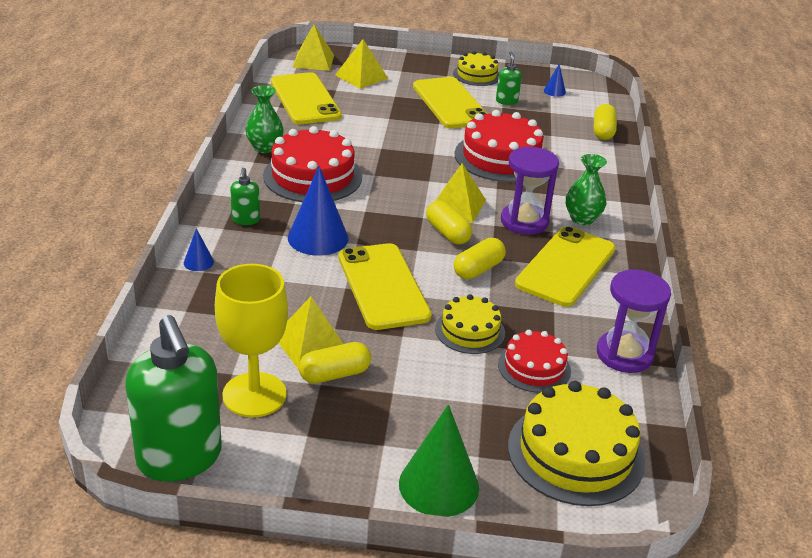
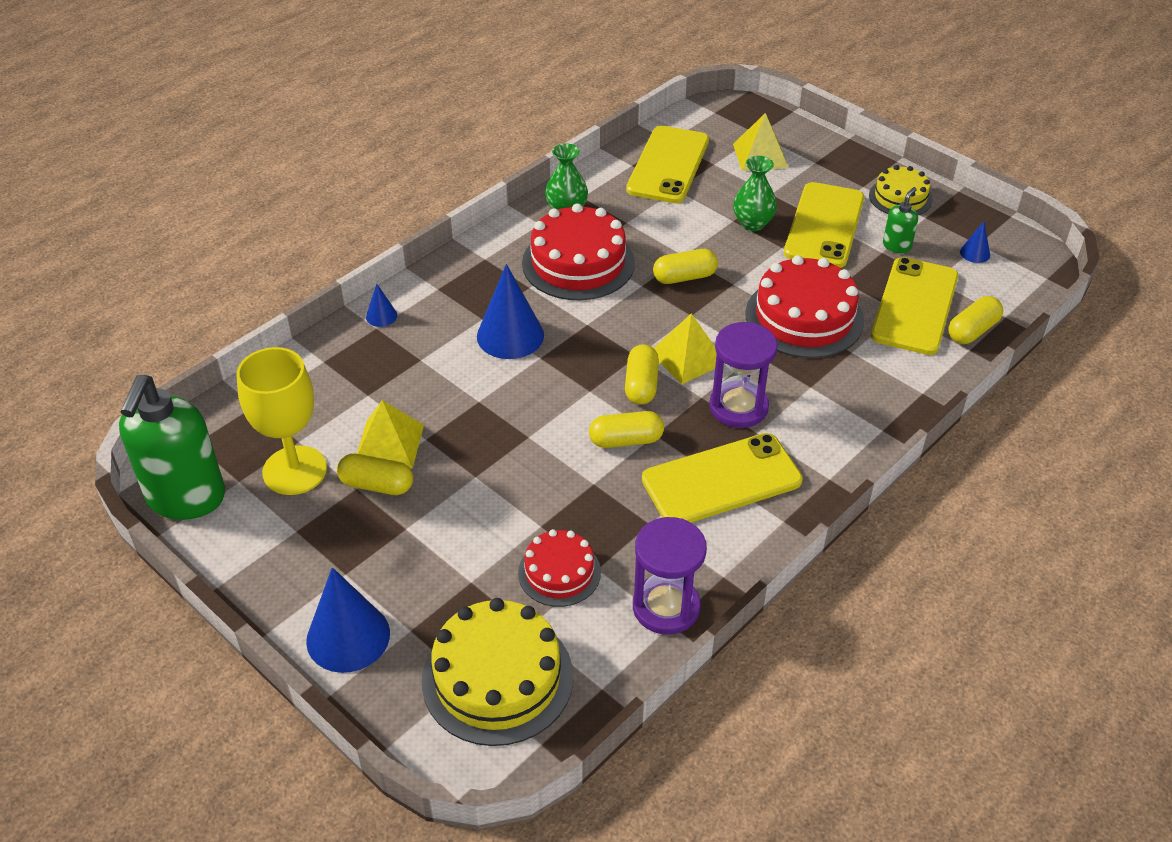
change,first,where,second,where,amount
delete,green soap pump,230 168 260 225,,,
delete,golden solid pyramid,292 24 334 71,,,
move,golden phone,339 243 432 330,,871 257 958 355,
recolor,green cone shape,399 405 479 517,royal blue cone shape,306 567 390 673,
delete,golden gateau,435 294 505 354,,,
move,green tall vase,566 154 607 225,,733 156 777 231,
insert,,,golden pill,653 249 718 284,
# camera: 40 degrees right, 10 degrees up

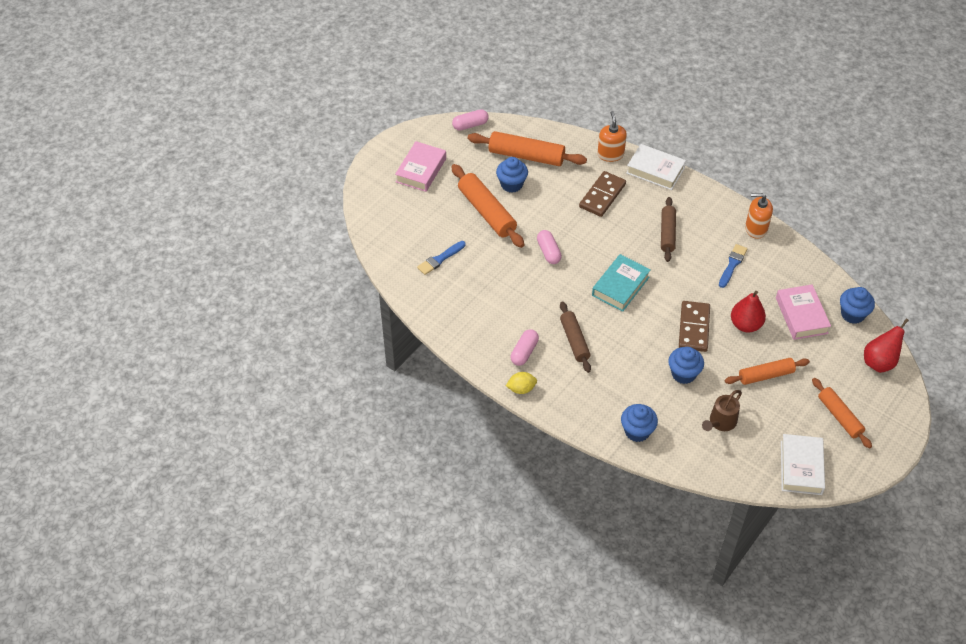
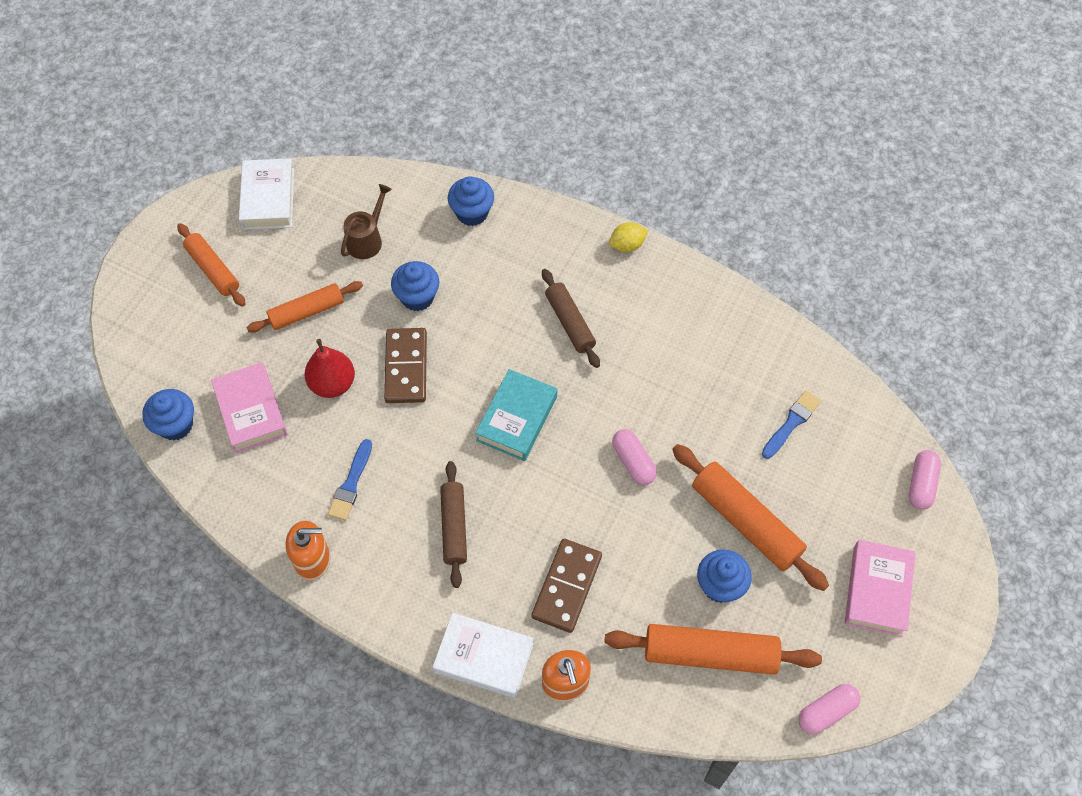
change,first,where,second,where,amount
move,pink pill,511 329 539 366,,909 450 941 510,
delete,scarlet pear fruit,864 319 909 373,,,
# camera: 170 degrees right, 10 degrees up

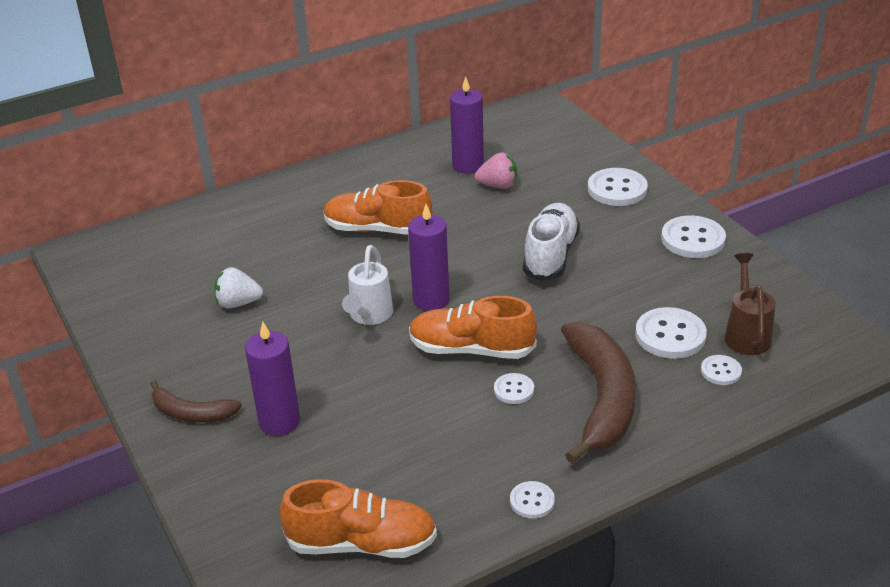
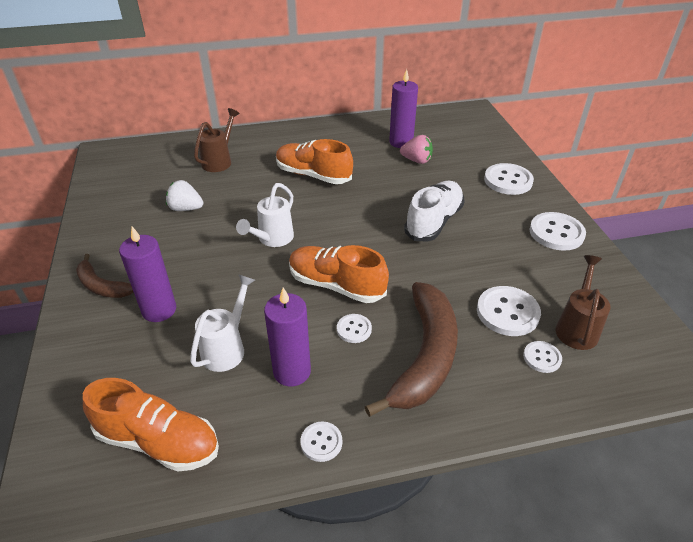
change,first,where,second,where,amount
move,violet candle,408 204 450 311,,264 287 311 386,
insert,,,snow-white sprinkling can,190 275 255 372,
insert,,,dark brown sprinkling can,194 108 240 172,
# camera: 15 degrees right, 5 degrees up

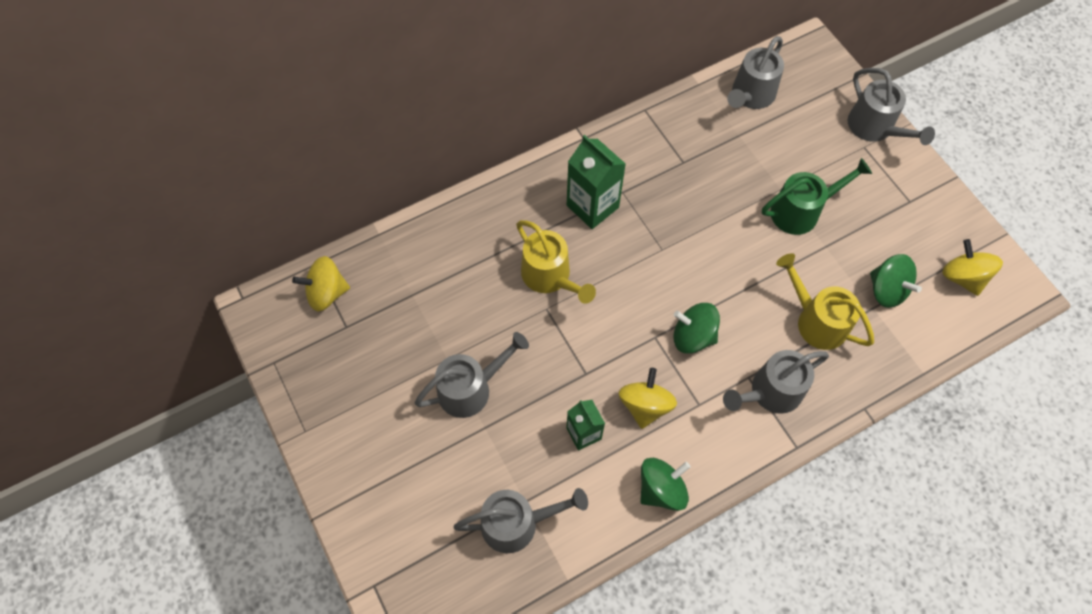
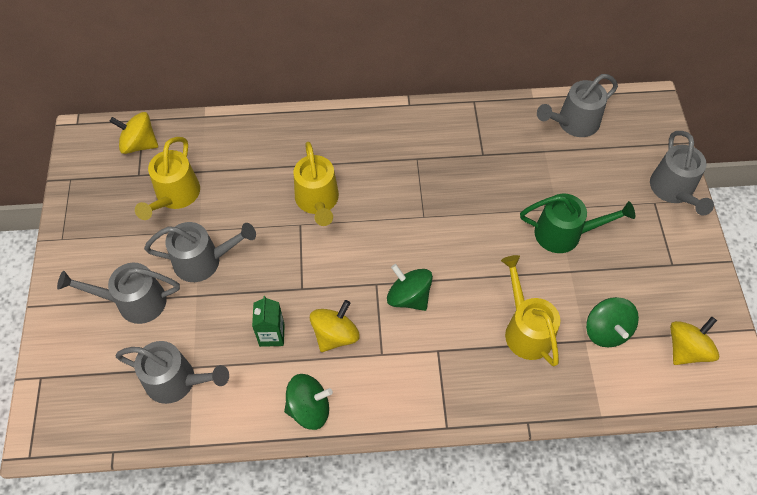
change,first,where,second,where,amount
delete,green juice carton,567 135 626 229,,,
move,ash-grey sprinkling can,723 350 829 414,,57 263 180 324,
rotate,golden spinning top,942 239 1003 296,,670 317 719 365,45 degrees clockwise
insert,,,golden sprinkling can,135 137 200 220,
# camera: 25 degrees right, 5 degrees down

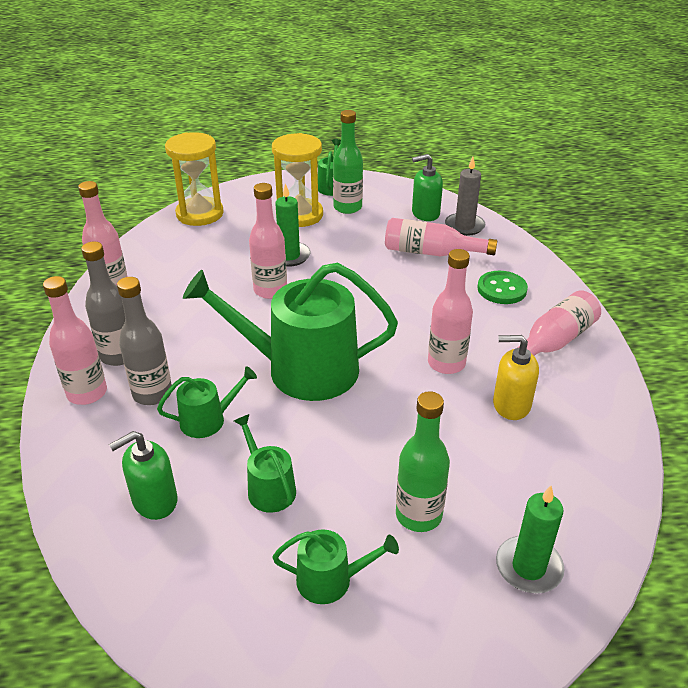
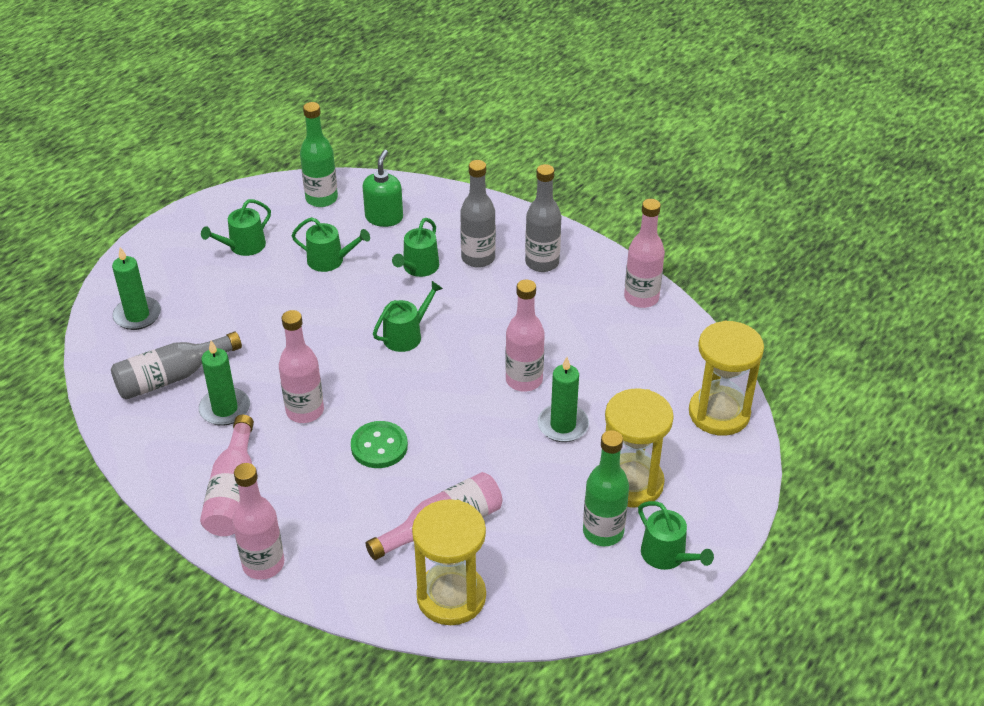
change,first,where,second,where,amount
move,pink flask,43 276 107 405,,232 463 284 580,
resize,green sprinkling can,183 263 398 401,,373 281 443 352,x0.46
move,green flask,396 391 450 532,,300 102 338 207,
delete,green soap pump,412 154 443 221,,,
replace,ash-grey candle,445 157 485 236,golden sand timer,412 499 486 625,
move,green button,478 271 528 304,,351 421 408 468,
replace,golden soap pump,493 335 539 420,green candle,199 341 250 426,
insert,,,ash-grey flask,111 331 242 400,
# camera: 135 degrees right, 5 degrees up

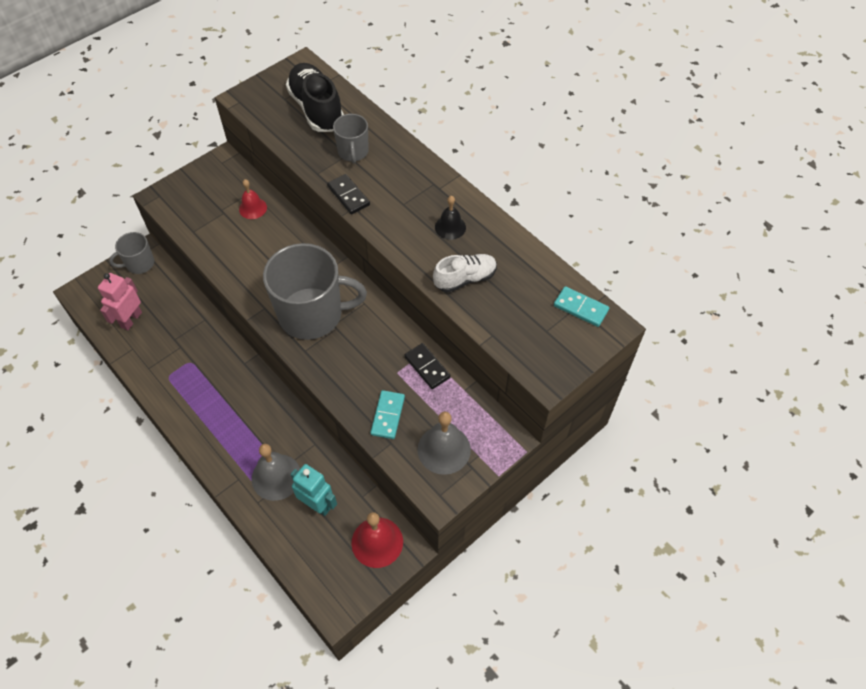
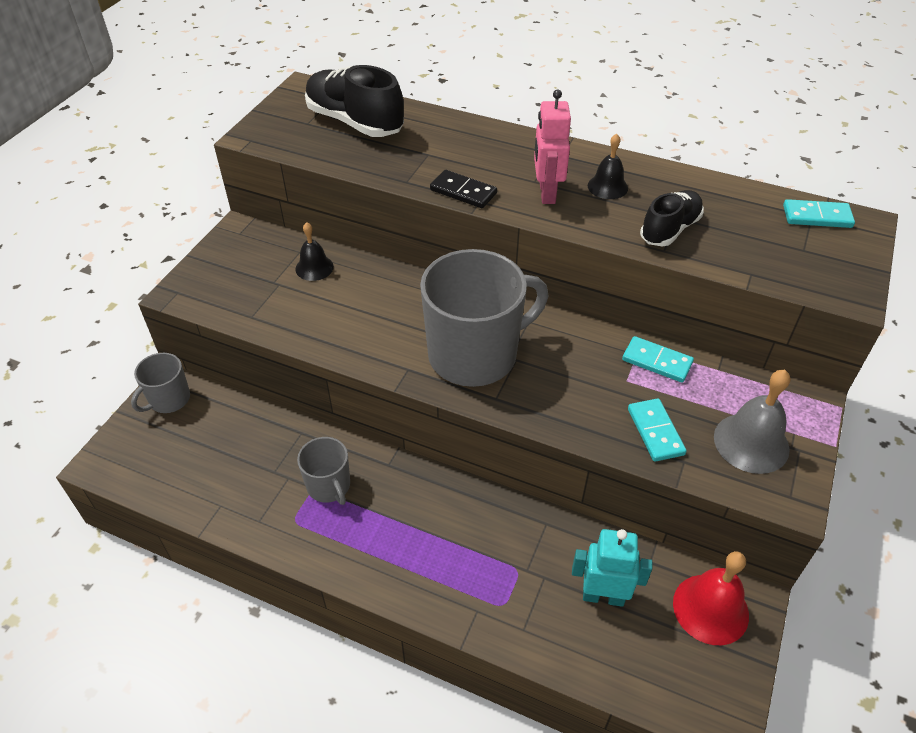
change,first,where,second,where,amount
move,pink robot figure,98 273 142 330,,534 89 571 204,
recolor,scarlet bell,239 179 267 219,jet-black bell,295 222 334 281,
delete,ash-grey bell,252 444 300 501,,,
move,ash-grey coffee mug,333 114 369 163,,297 437 350 505,
recolor,jet-black domino tile,404 343 451 389,aqua domino tile,622 336 694 383,
recolor,snow-white shoe,433 254 497 292,jet-black shoe,640 190 704 246,
# camera: 25 degrees left, 10 degrees down

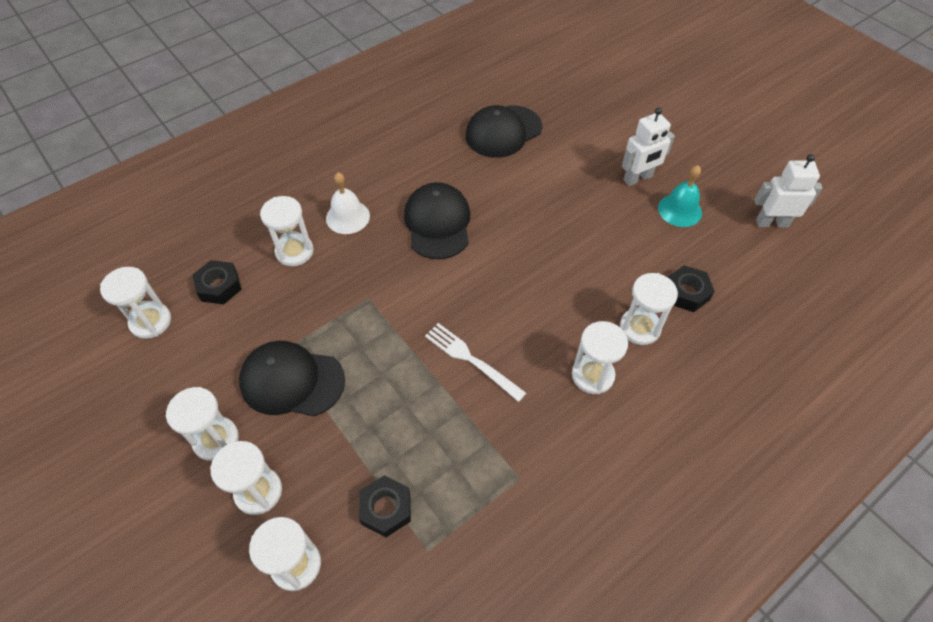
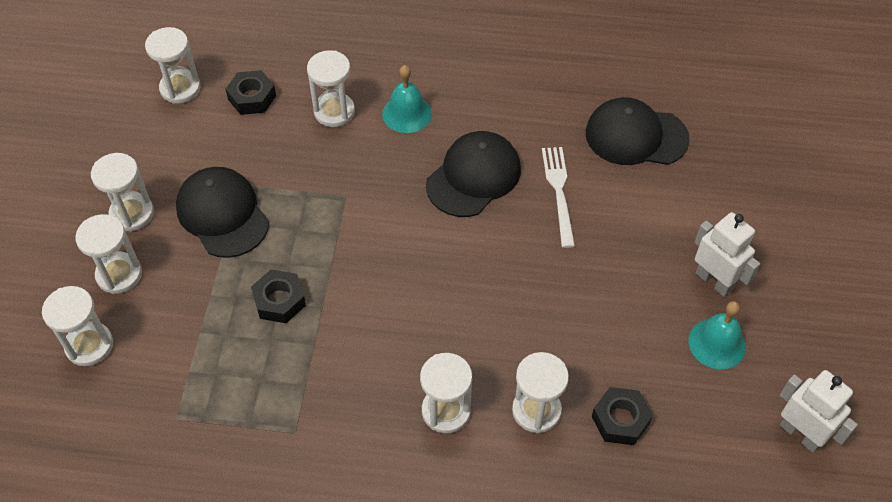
change,first,where,second,where,amount
recolor,snow-white bell,326 172 370 234,aqua bell,382 65 432 133,
move,jet-black hexagon nut,359 475 411 537,,251 269 306 323,
move,snow-white fork,425 323 526 402,,542 147 575 248,
rotate,snow-white robot figure,622 107 675 186,,694 212 760 297,150 degrees counterclockwise
# camera: 45 degrees right, 0 degrees up

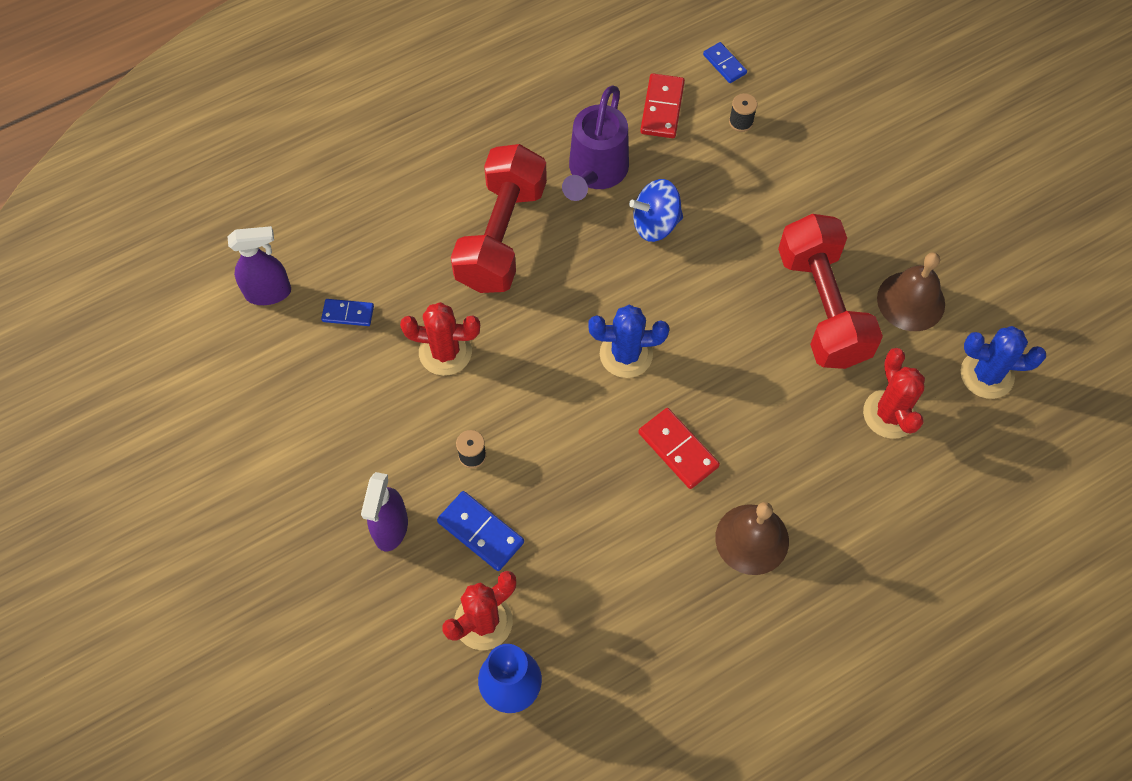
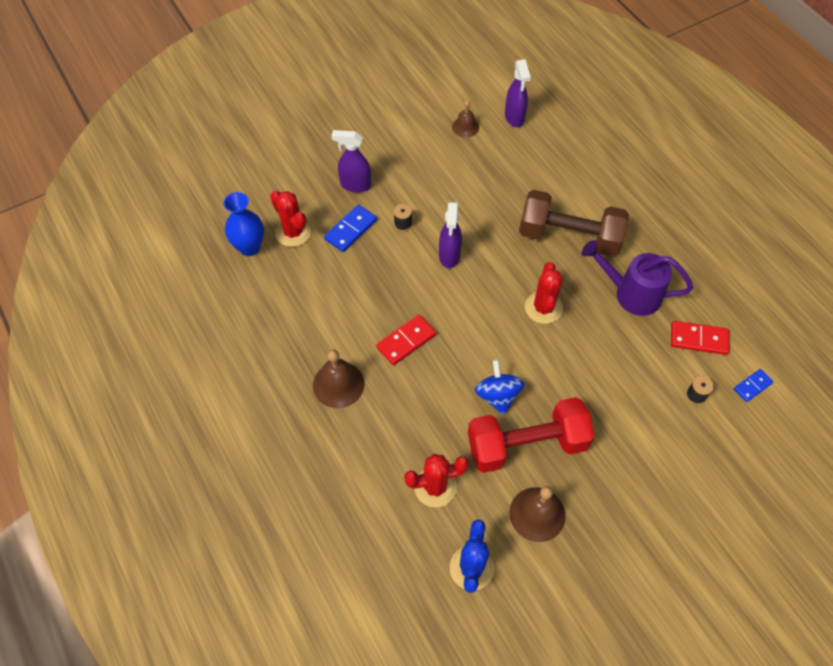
change,first,where,second,where,amount
delete,royal blue domino tile,321 299 374 326,,,
move,scarlet cactus,400 302 480 376,,525 262 563 324,
recolor,scarlet dumbbell,451 144 547 293,dark brown dumbbell,519 190 629 257,
delete,royal blue cactus,589 305 669 378,,,
move,royal blue spinning top,629 179 683 242,,475 360 525 415,
insert,,,violet spray cleaner,439 202 462 268,
insert,,,dark brown bell,452 100 479 138,
# camera: 90 degrees right, 5 degrees down

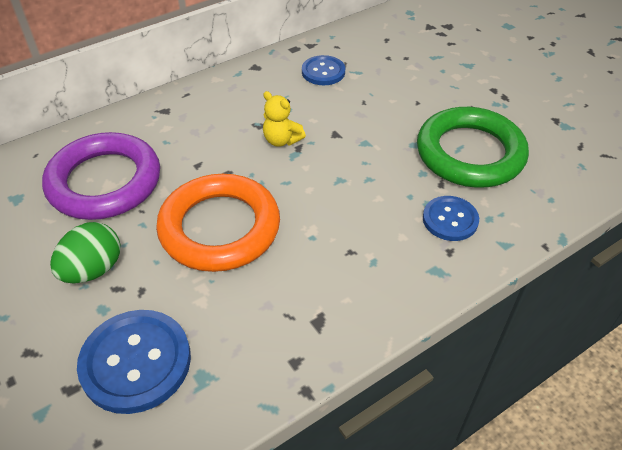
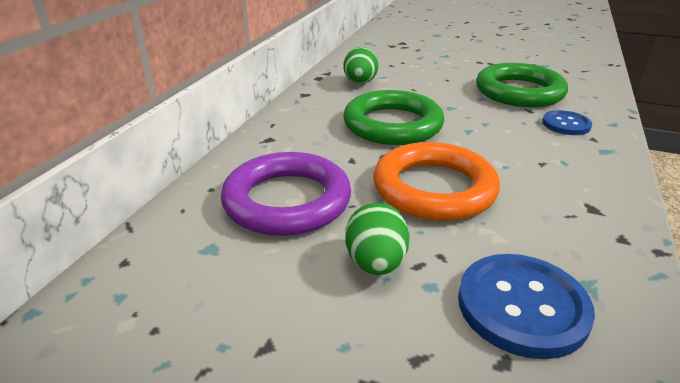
change,first,where,second,where,amount
replace,golden teddy,263 91 306 147,green ring,343 90 444 145,
replace,royal blue button,302 55 345 85,green egg,343 47 379 84,
# camera: 35 degrees left, 15 degrees down

